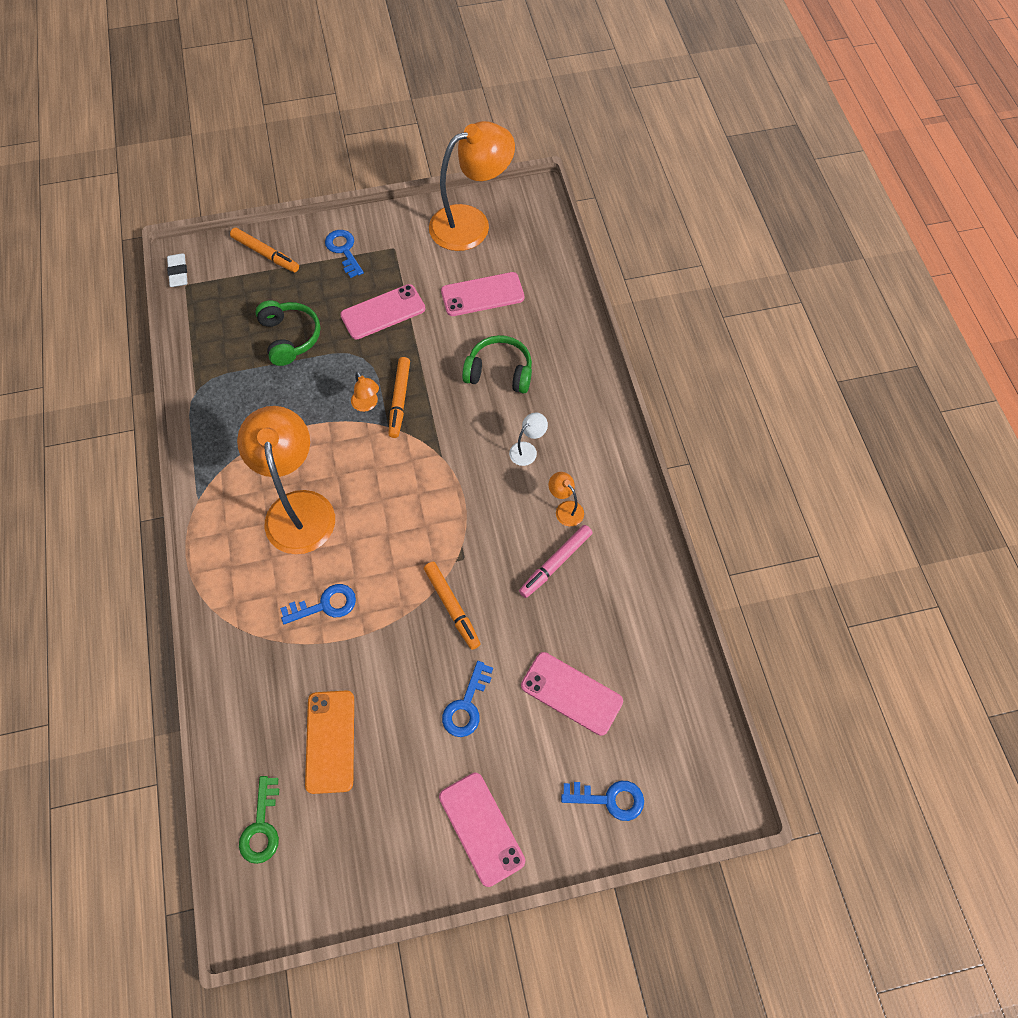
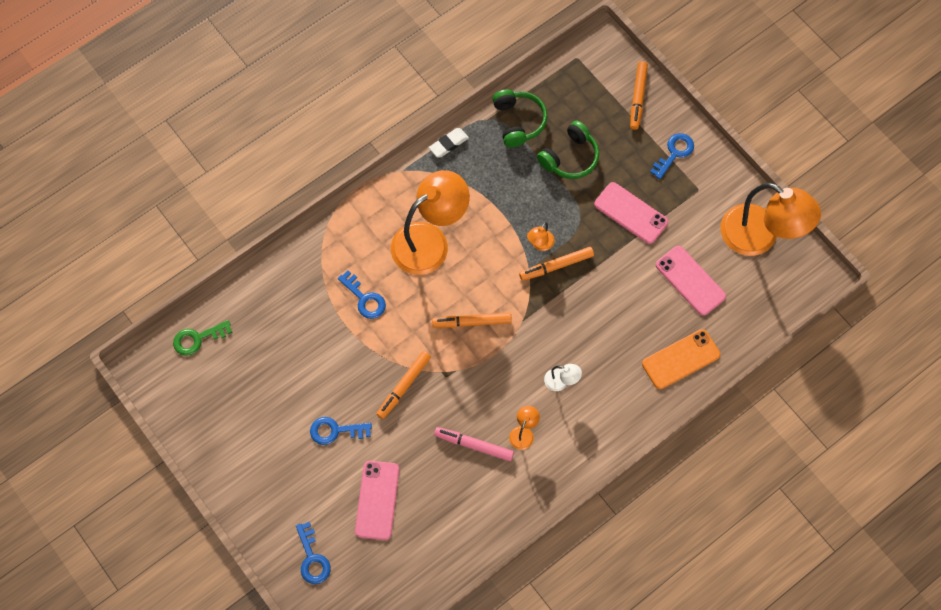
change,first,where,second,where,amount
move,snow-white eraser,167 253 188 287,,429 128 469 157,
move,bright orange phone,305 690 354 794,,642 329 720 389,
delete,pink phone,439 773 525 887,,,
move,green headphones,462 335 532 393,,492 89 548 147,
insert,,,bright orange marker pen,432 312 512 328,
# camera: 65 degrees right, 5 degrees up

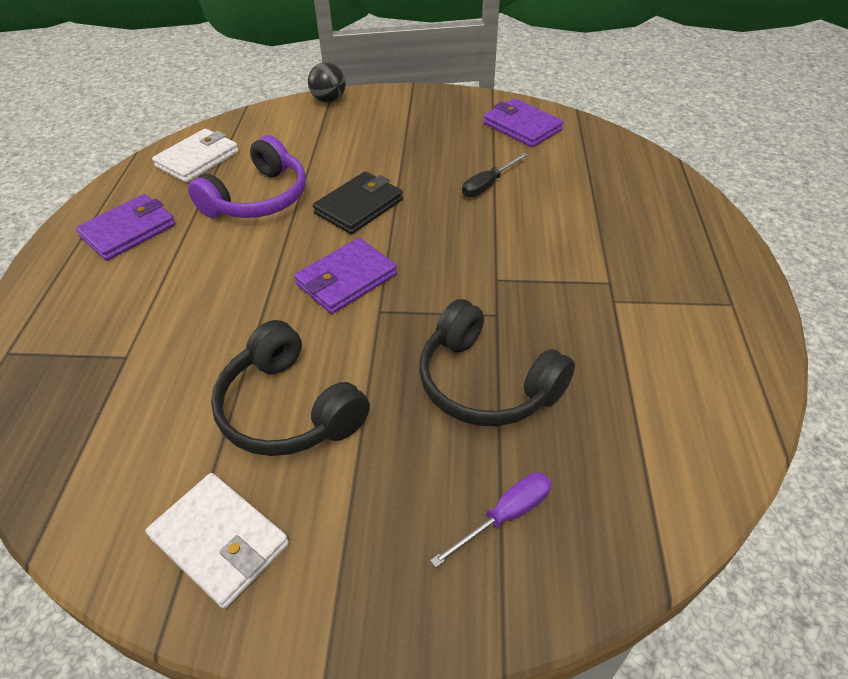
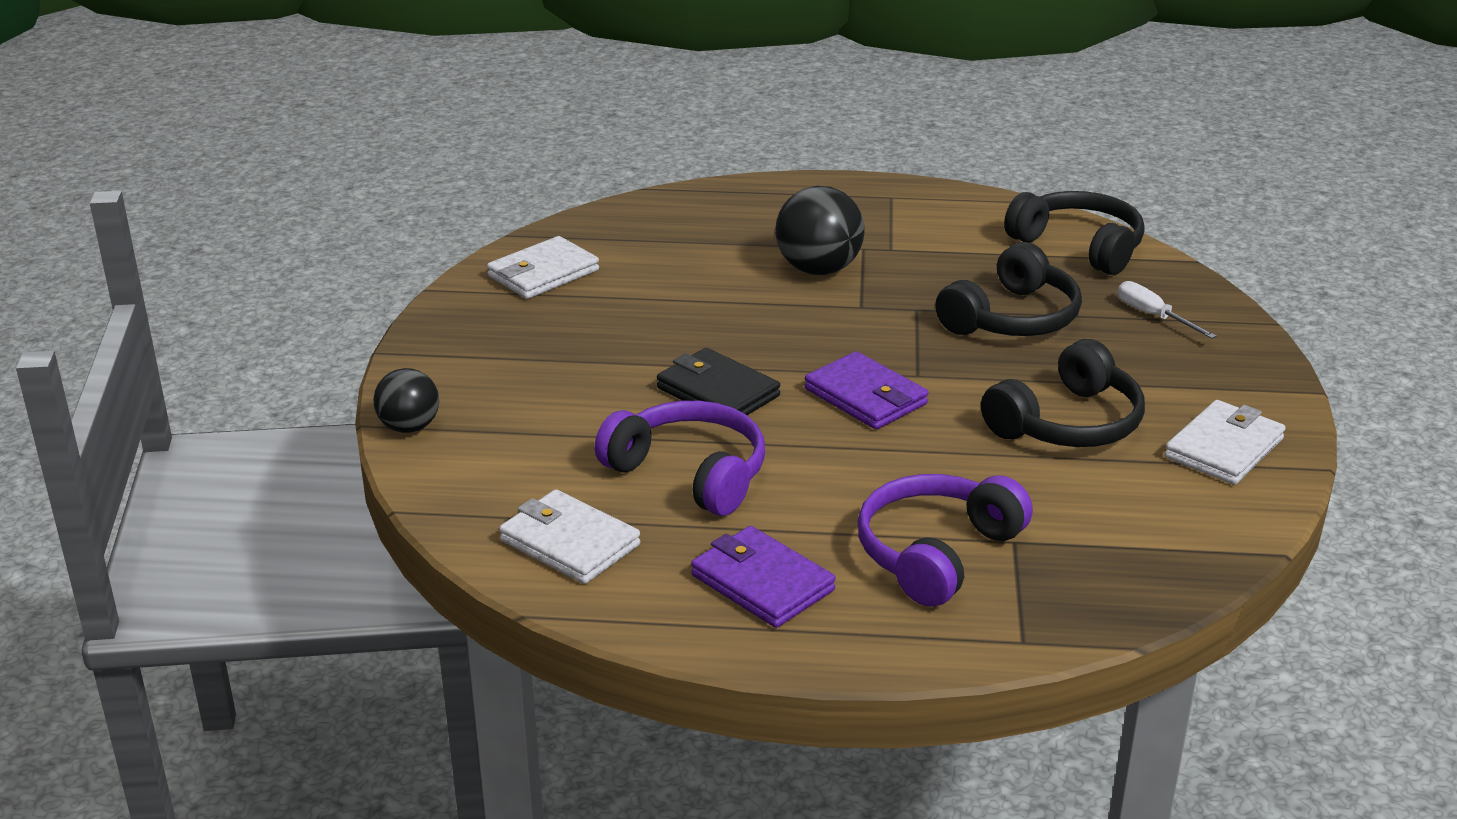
change,first,where,second,where,amount
recolor,violet hand screwdriver,430 472 551 568,snow-white hand screwdriver,1118 281 1217 339,
delete,jet-black hand screwdriver,462 153 527 197,,,
recolor,violet wallet,484 98 564 147,snow-white wallet,487 236 599 299,
insert,,,jet-black play ball,775 186 864 275,
insert,,,violet headphones,857 474 1033 607,
insert,,,jet-black headphones,1004 191 1145 275,
# camera: 90 degrees left, 15 degrees down

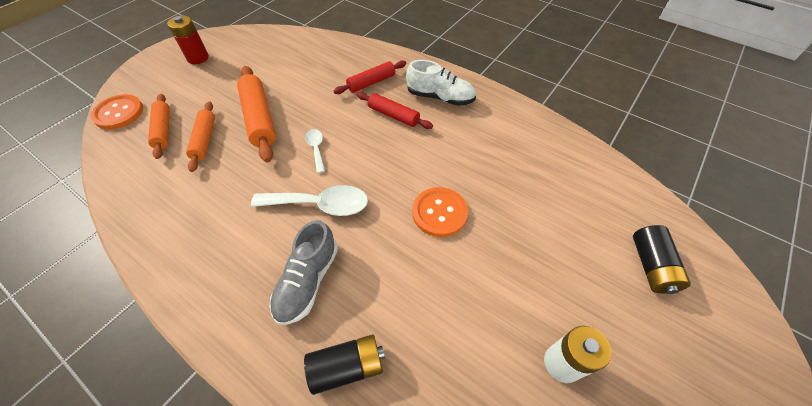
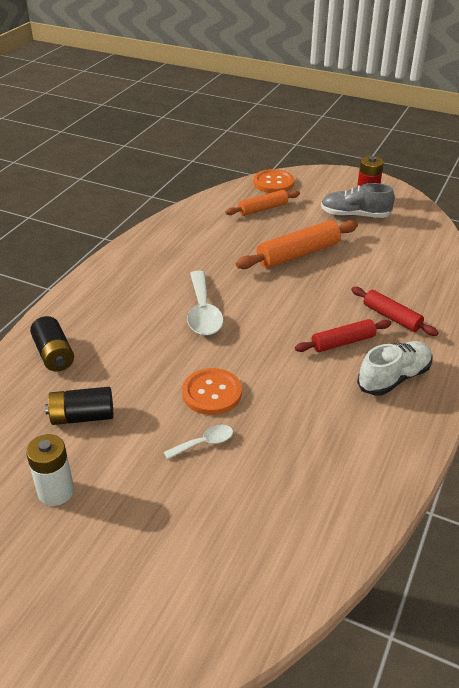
change,first,where,second,where,amount
delete,bright orange pastry roller,186 101 215 172,,,
move,ash-grey shoe,269 220 338 325,,321 183 395 218,
move,snow-white spoon,305 129 325 173,,164 425 233 459,
rotate,scarlet pastry roller,357 92 433 129,,295 319 391 352,45 degrees clockwise
rotate,snow-white shoe,406 60 476 106,,357 341 432 396,135 degrees counterclockwise
move,jet-black AA battery,633 225 691 294,,45 387 113 425,
# camera: 80 degrees right, 15 degrees down

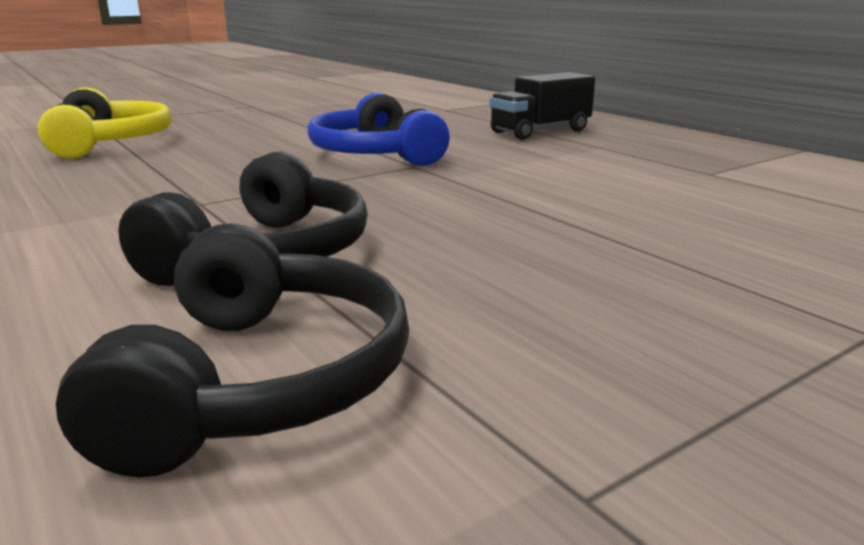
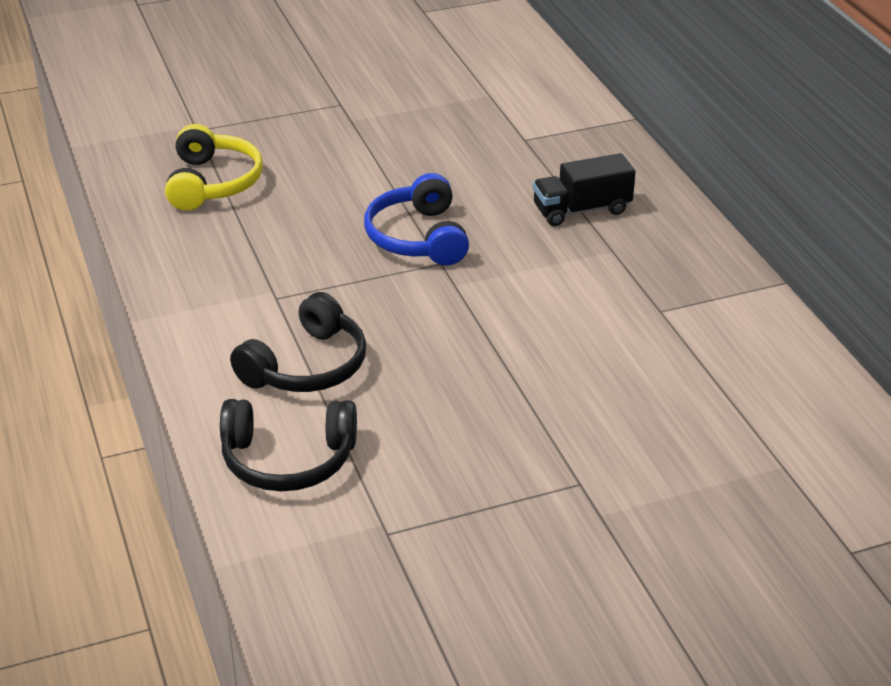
change,first,where,second,where,amount
rotate,jet-black headphones,56 223 409 478,,220 399 357 491,75 degrees clockwise
# camera: 15 degrees right, 15 degrees up

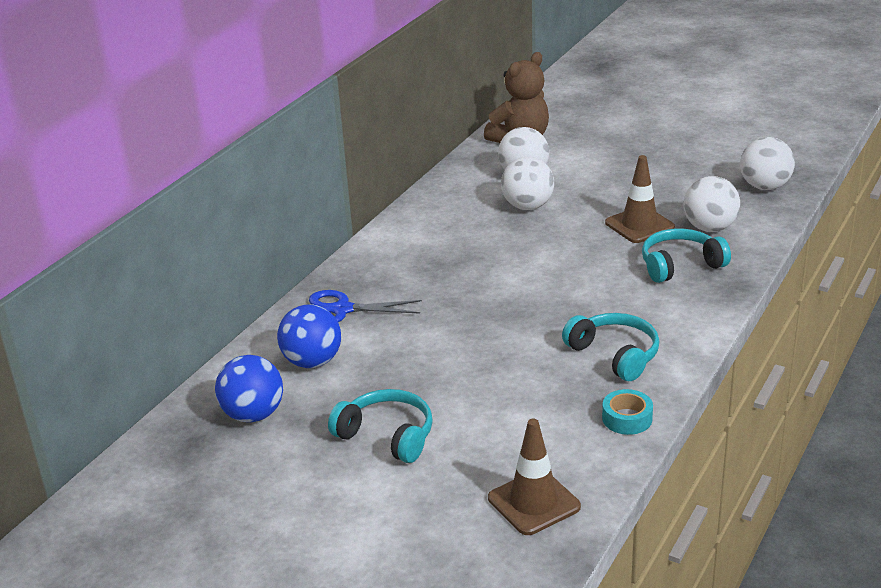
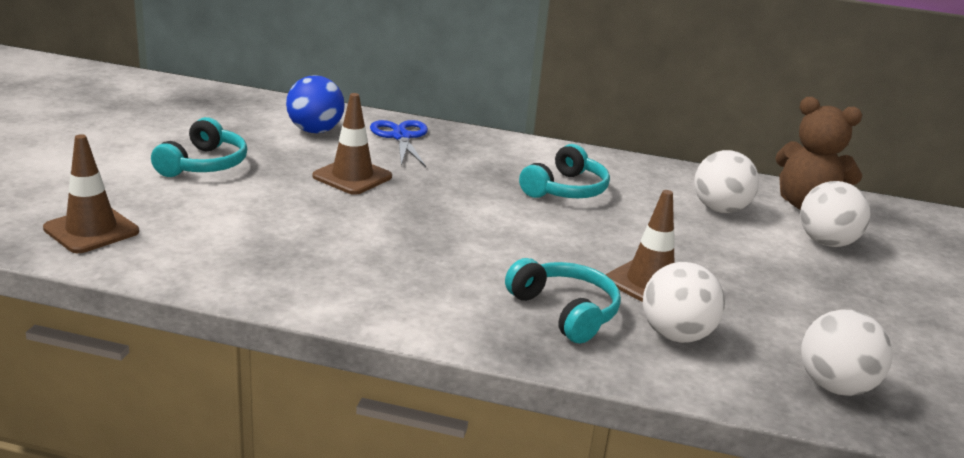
change,first,where,second,where,amount
delete,royal blue play ball,215 355 283 422,,,
move,snow-white play ball,501 157 554 210,,800 181 871 247,
move,aqua headphones,562 313 659 381,,519 144 610 198,
delete,aqua roll of tape,602 389 653 435,,,
insert,,,dark brown traffic cone,312 93 392 195,
# camera: 70 degrees right, 5 degrees down

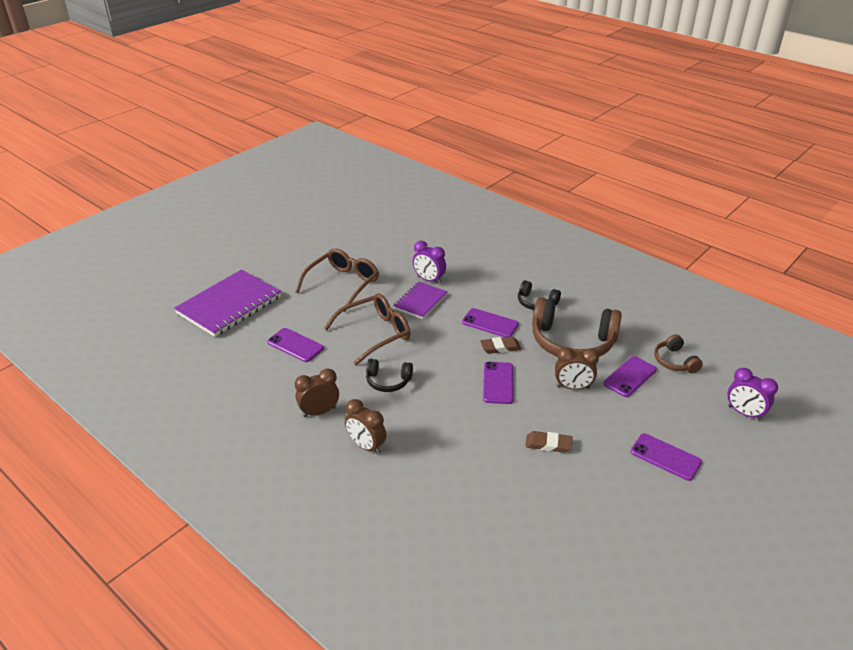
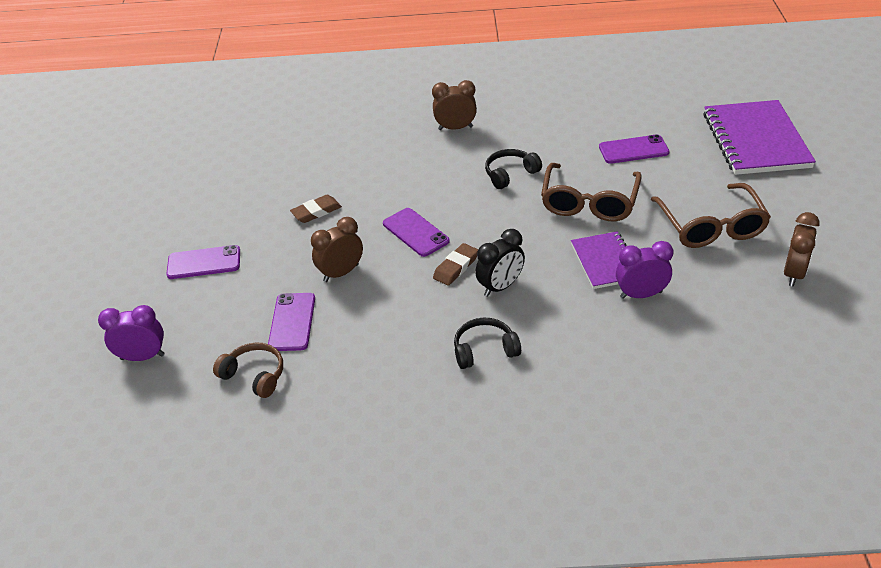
change,first,where,second,where,amount
move,dark brown clock,295 368 339 417,,784 212 820 287,
replace,violet phone,462 308 519 337,jet-black clock,475 229 525 297,
delete,dark brown headphones,532 297 622 357,,,
# camera: 140 degrees right, 5 degrees up

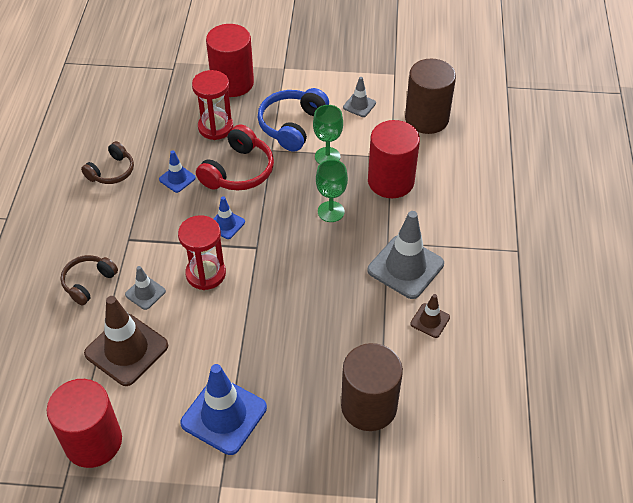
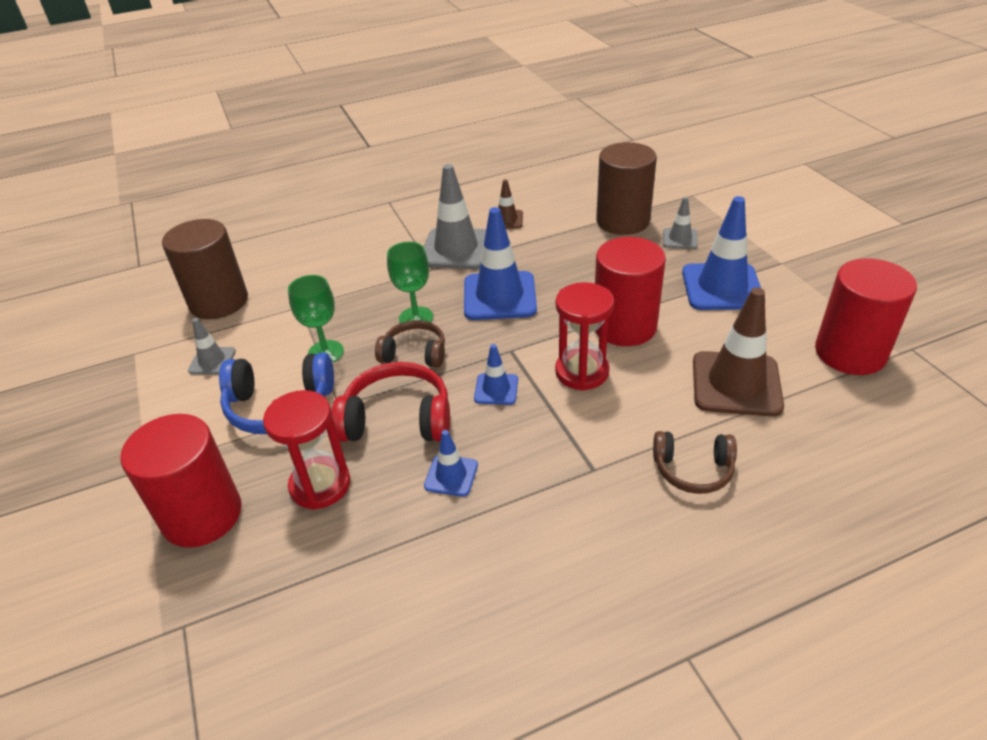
change,first,where,second,where,amount
move,dark brown headphones,81 141 134 184,,375 320 445 368,
move,ash-grey traffic cone,125 266 166 310,,663 197 698 249,
move,scarlet solid cylinder,368 120 420 198,,595 237 666 346,
insert,,,royal blue traffic cone,464 207 537 320,
# camera: 115 degrees left, 10 degrees down

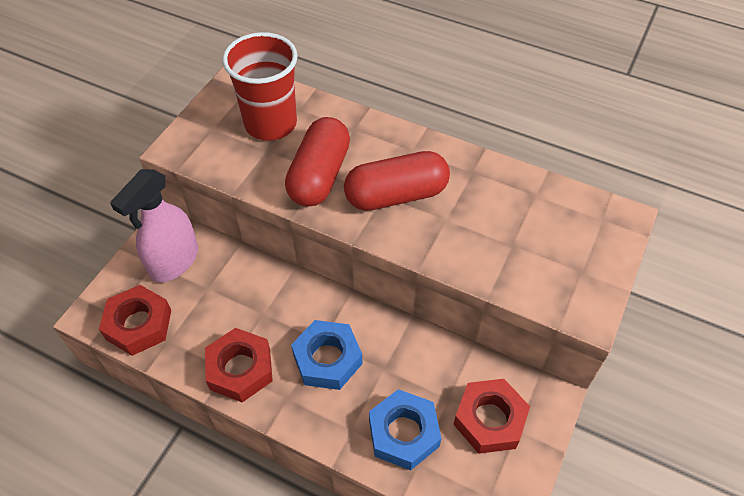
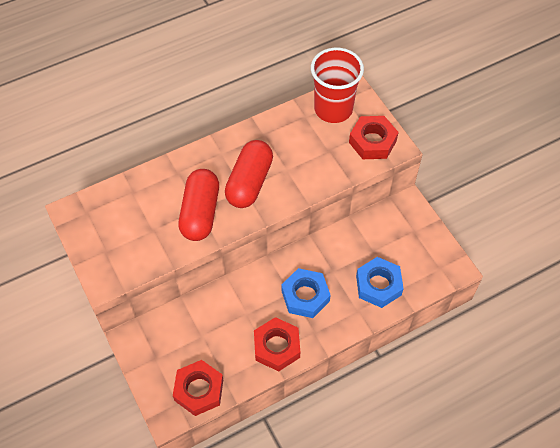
change,first,where,second,where,amount
delete,pink spray cleaner,110 169 198 283,,,
move,scarlet cup,222 32 298 141,,311 48 364 123,
rotate,scarlet pill,285 117 350 207,,178 169 219 241,45 degrees clockwise
move,scarlet hexagon nut,453 379 530 454,,349 116 399 159,
# camera: 55 degrees left, 5 degrees up

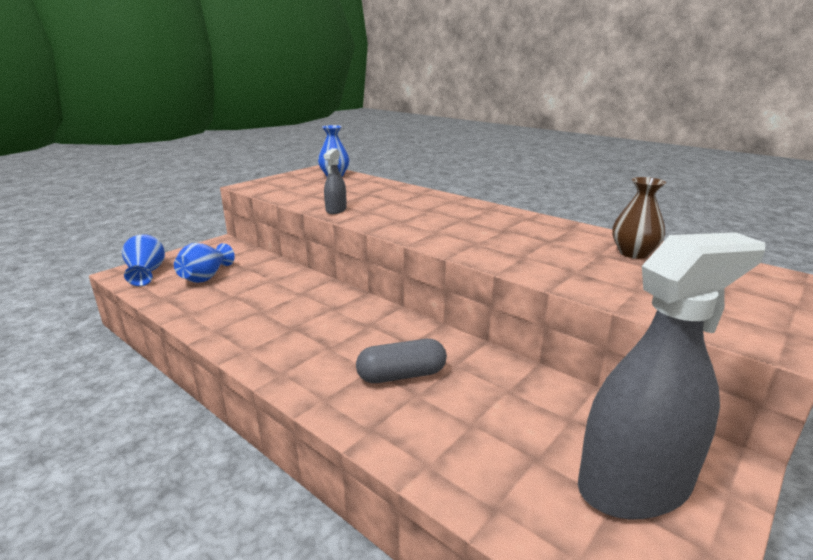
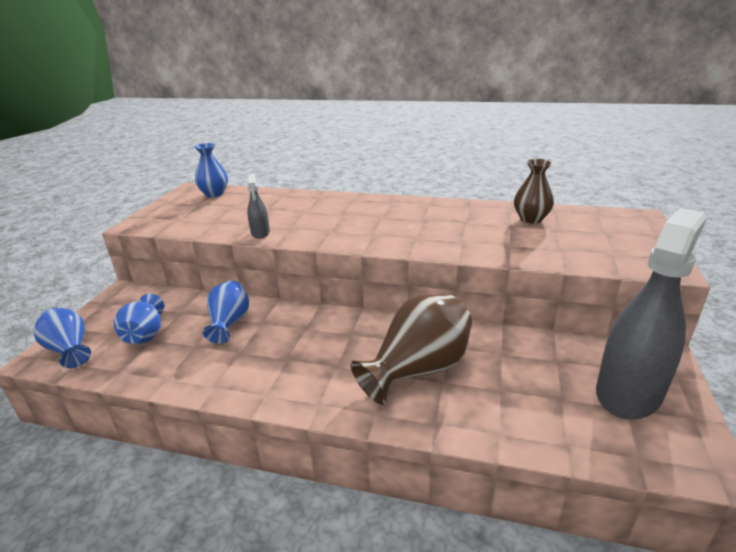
change,first,where,second,where,amount
replace,ash-grey pill,356 339 447 383,dark brown tall vase,350 294 472 405,
insert,,,royal blue tall vase,203 281 249 344,
# camera: 25 degrees left, 5 degrees up

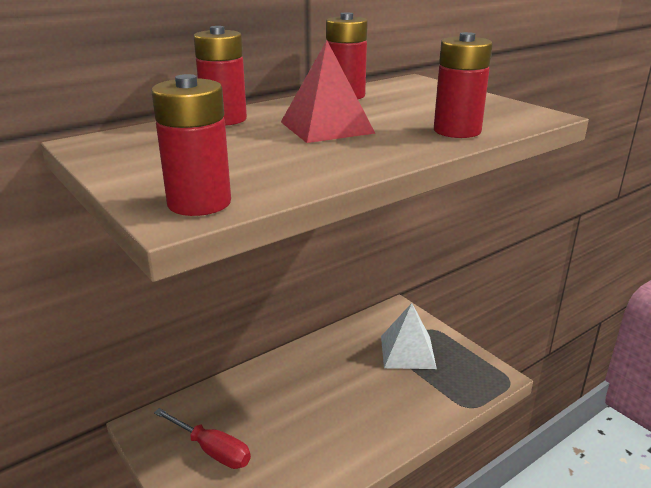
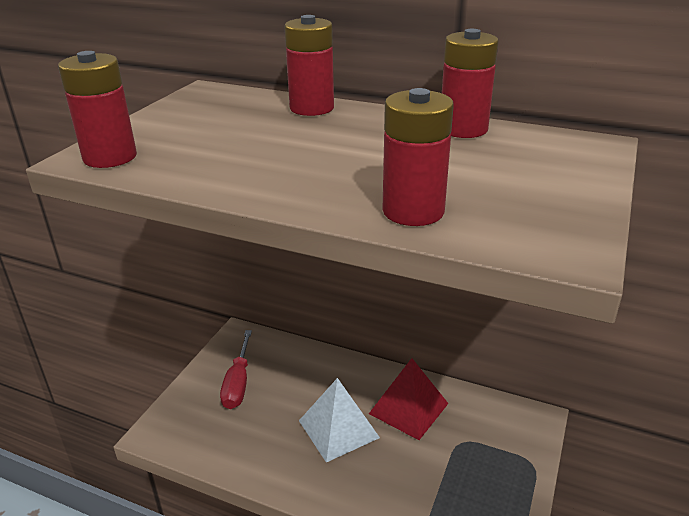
change,first,where,second,where,amount
move,scarlet solid pyramid,281 40 375 143,,369 358 449 440,
move,snow-white solid pyramid,381 303 437 369,,299 378 380 462,
# camera: 60 degrees right, 5 degrees up

